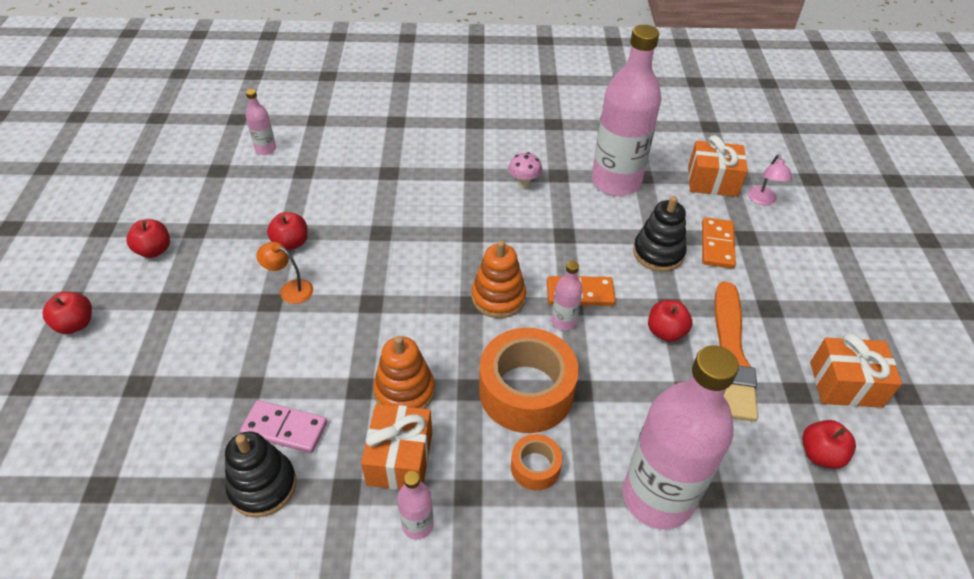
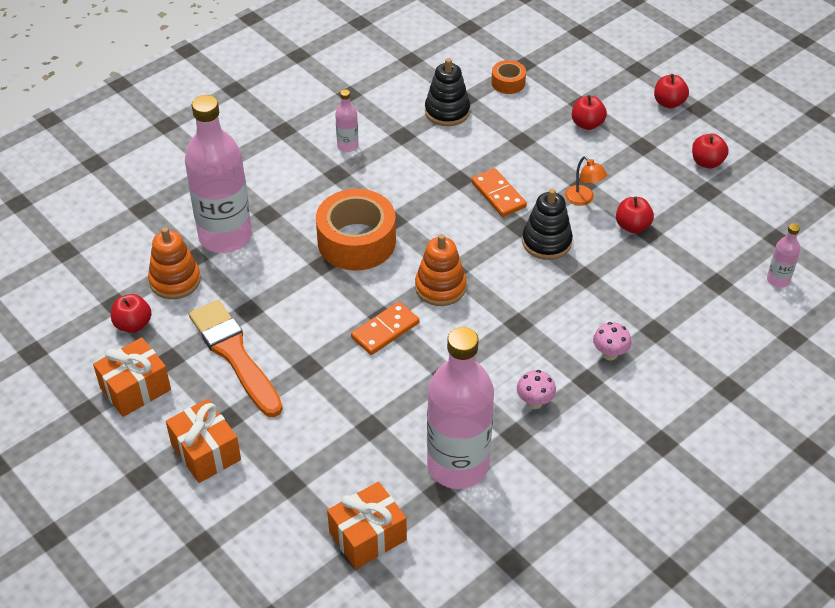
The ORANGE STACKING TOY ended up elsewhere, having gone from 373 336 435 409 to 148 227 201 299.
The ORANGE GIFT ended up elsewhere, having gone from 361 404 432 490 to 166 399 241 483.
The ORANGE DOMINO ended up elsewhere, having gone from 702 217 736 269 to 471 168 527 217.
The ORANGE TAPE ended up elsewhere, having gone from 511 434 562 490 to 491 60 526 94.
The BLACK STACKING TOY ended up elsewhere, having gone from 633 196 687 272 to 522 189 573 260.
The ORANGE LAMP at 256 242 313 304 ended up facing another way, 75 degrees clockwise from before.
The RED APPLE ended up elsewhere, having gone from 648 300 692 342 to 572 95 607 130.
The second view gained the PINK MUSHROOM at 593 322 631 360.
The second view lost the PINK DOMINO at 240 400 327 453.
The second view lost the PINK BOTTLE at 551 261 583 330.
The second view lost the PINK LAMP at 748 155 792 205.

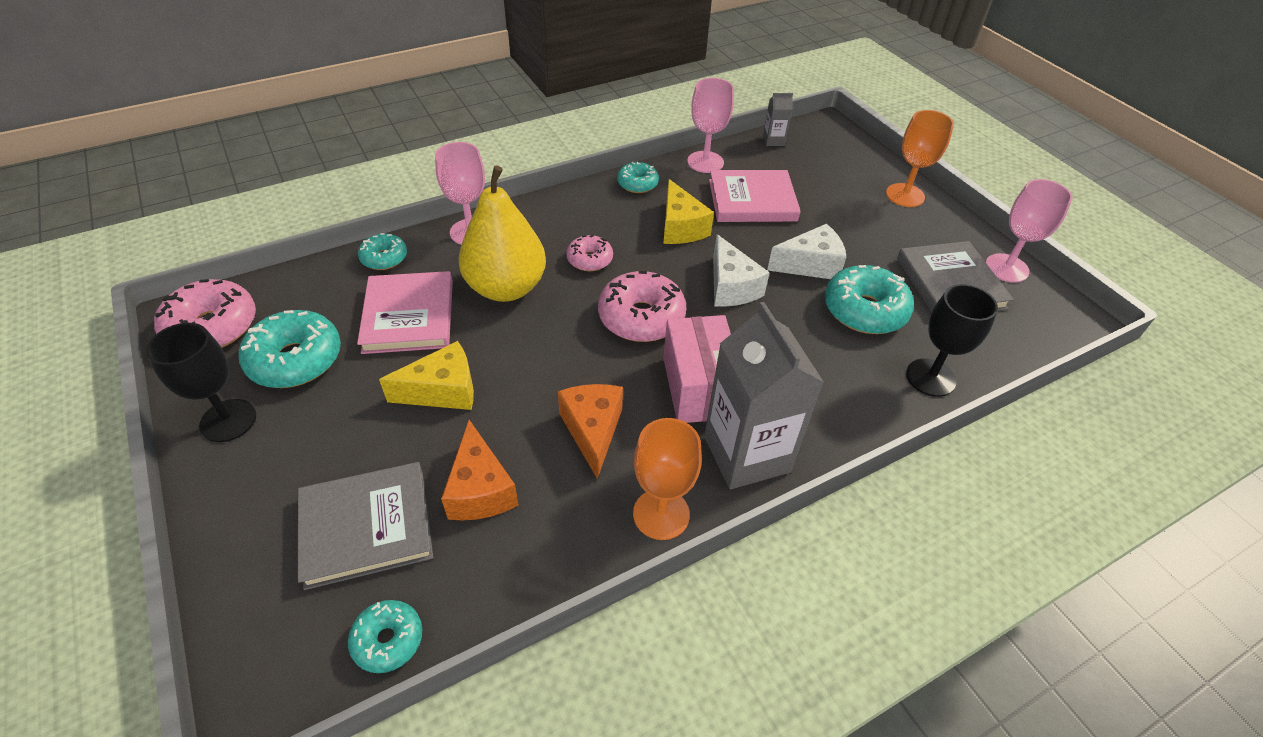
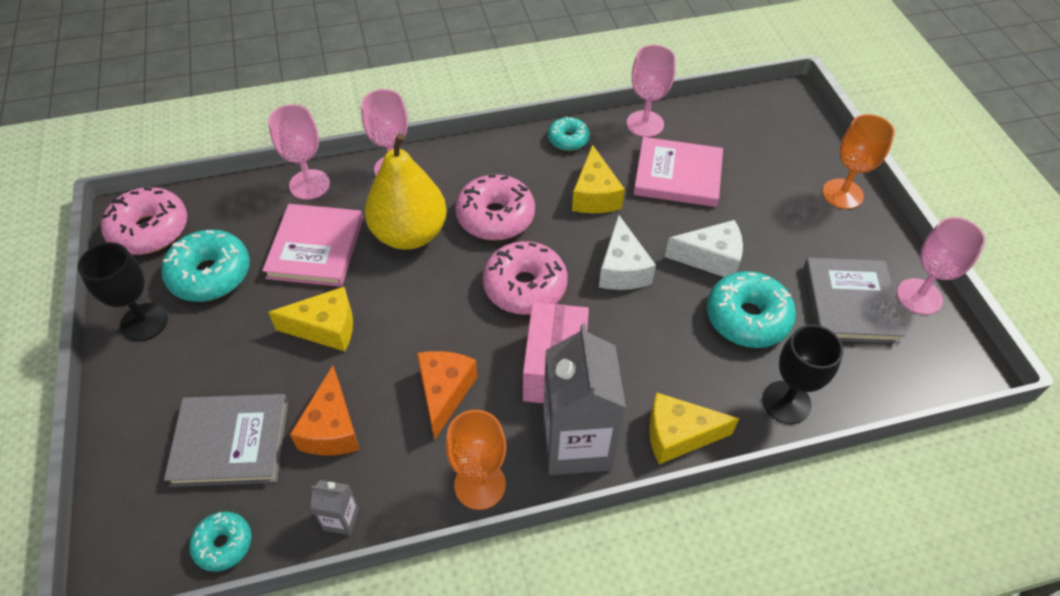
Where the TURQUOISE DONUT stood at 358 233 407 270, the PINK GOBLET came to stand at 268 104 330 200.
The GREY CARTON ended up elsewhere, having gone from 763 93 793 146 to 311 480 359 535.
The size of the PINK DONUT at 566 235 613 271 changed by a factor of 1.75.
The second view gained the YELLOW CHEESE at 649 392 739 464.

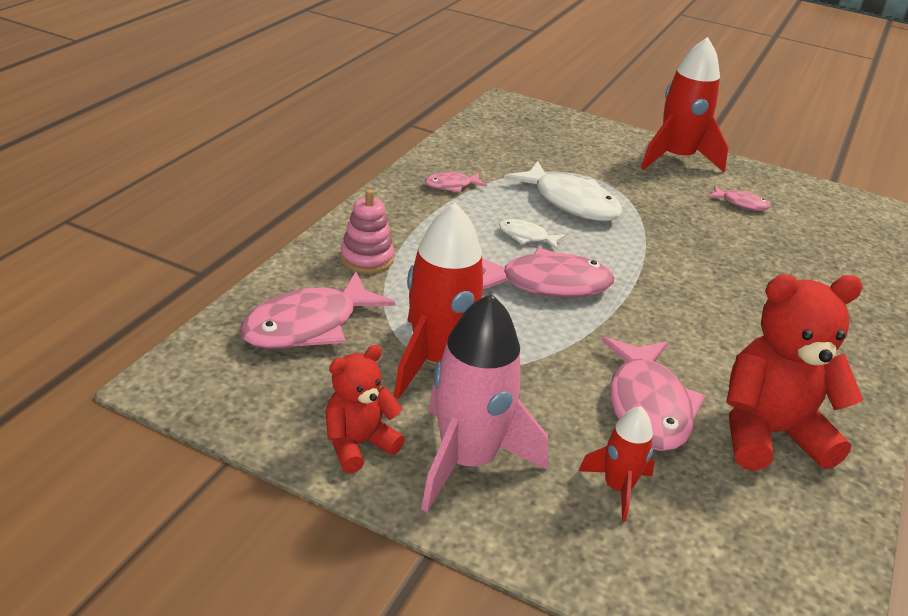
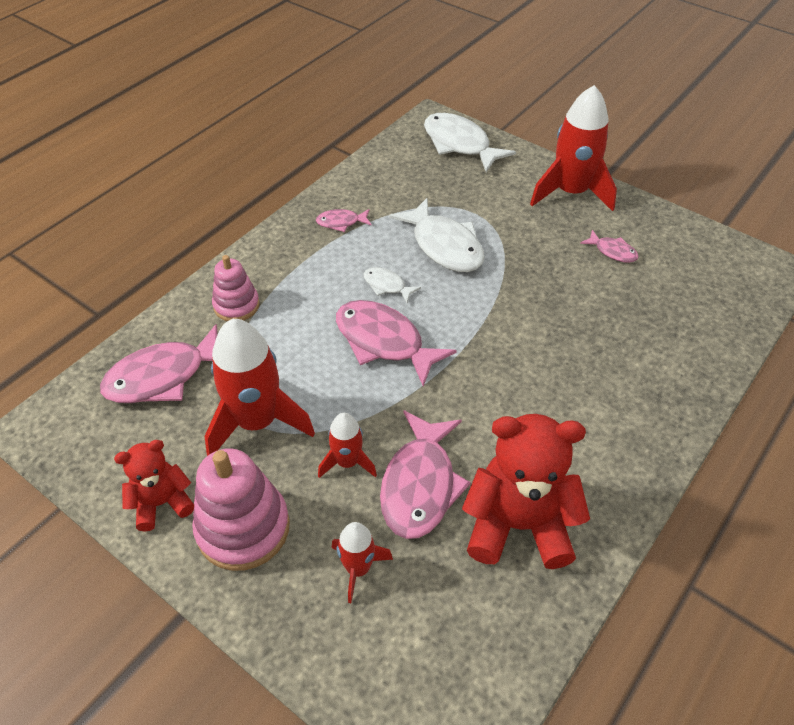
Where the PINK ROCKET stood at 421 293 548 512, the PINK STACKING TOY came to stand at 192 448 290 571.
The second view gained the RED ROCKET at 318 413 377 478.
The PINK FISH at 482 248 614 297 ended up facing another way, 150 degrees counterclockwise from before.
The second view gained the WHITE FISH at 424 113 516 172.

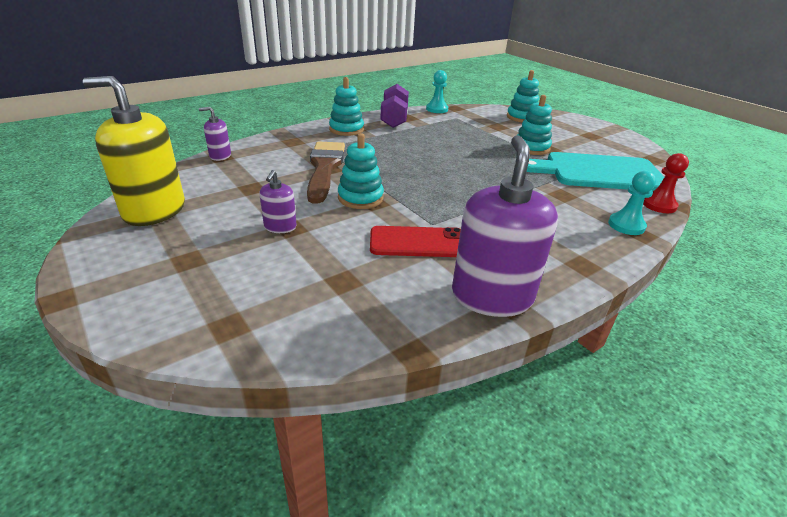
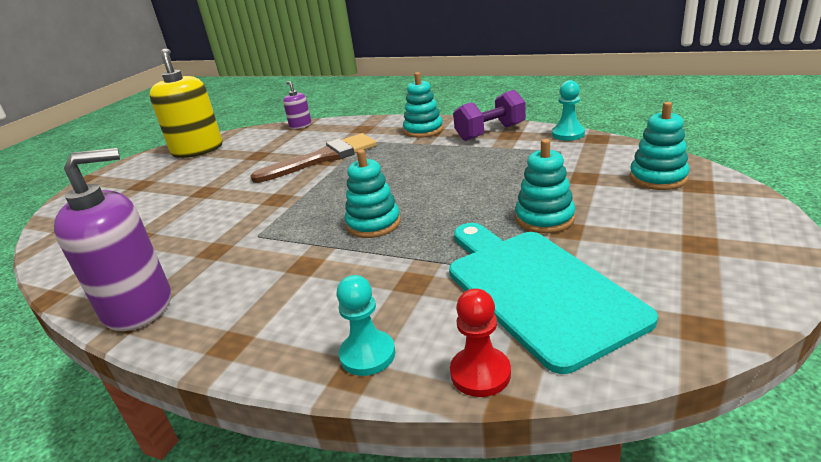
The TURQUOISE STACKING TOY ended up elsewhere, having gone from 338 133 384 209 to 345 149 401 238.
The second view lost the PURPLE SOAP DISPENSER at 259 170 297 233.
The second view lost the RED PHONE at 370 226 461 257.

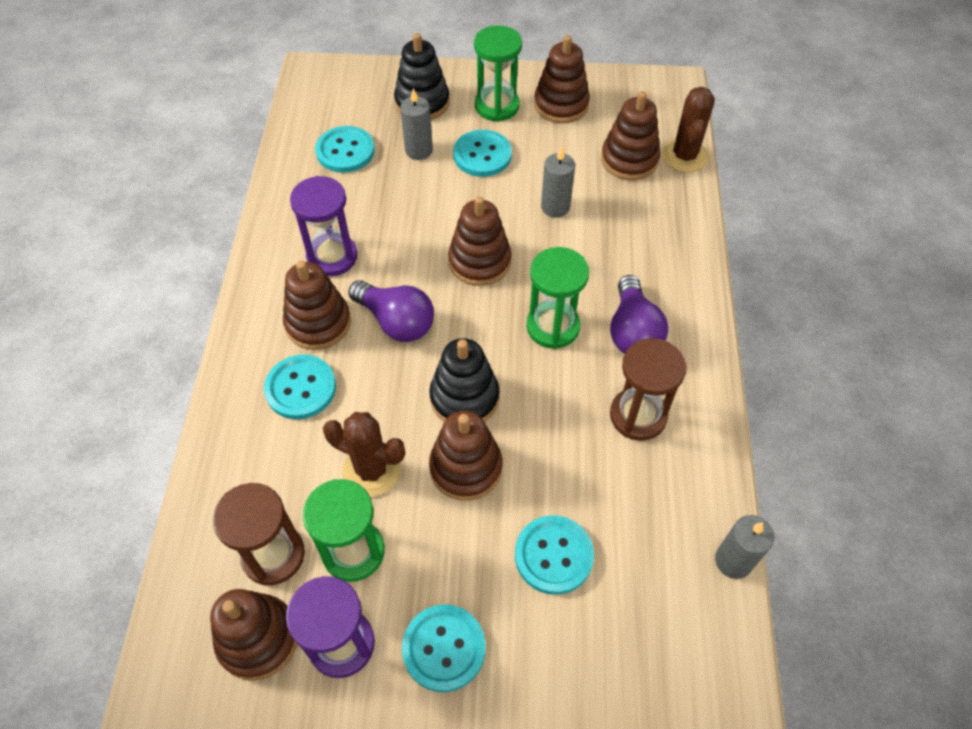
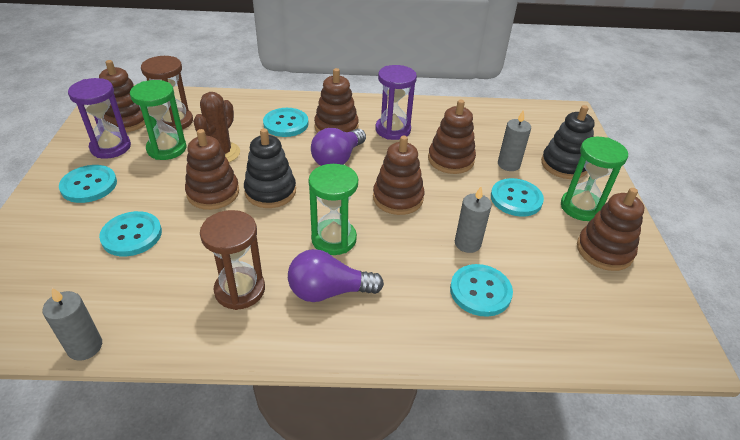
The BROWN STACKING TOY ended up elsewhere, having gone from 601 91 660 180 to 428 99 476 174.
The TURQUOISE BUTTON ended up elsewhere, having gone from 315 126 375 173 to 450 264 513 317.
The second view lost the BROWN CACTUS at 662 87 715 172.

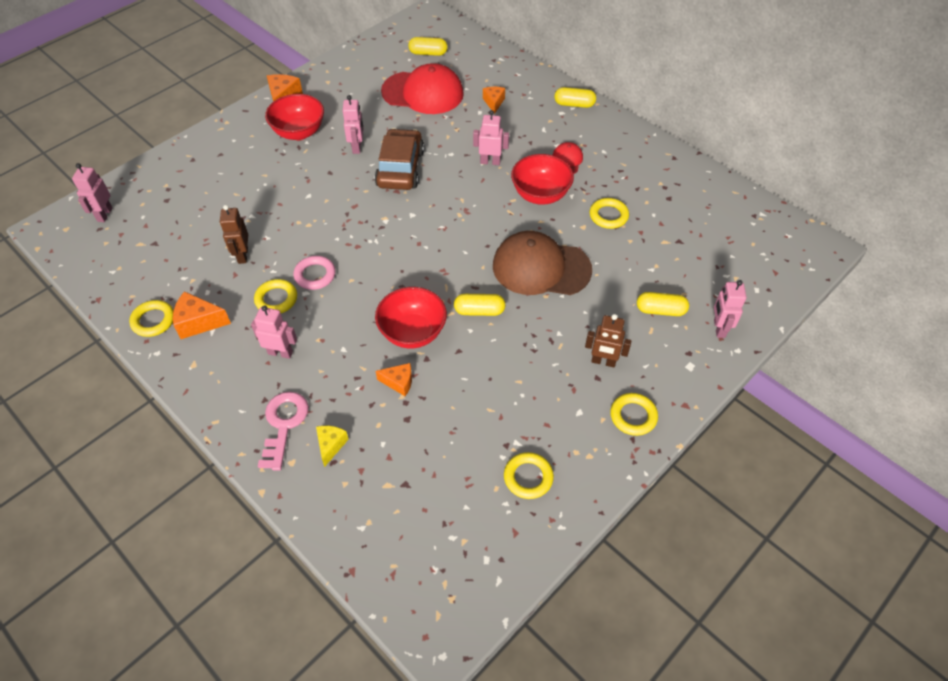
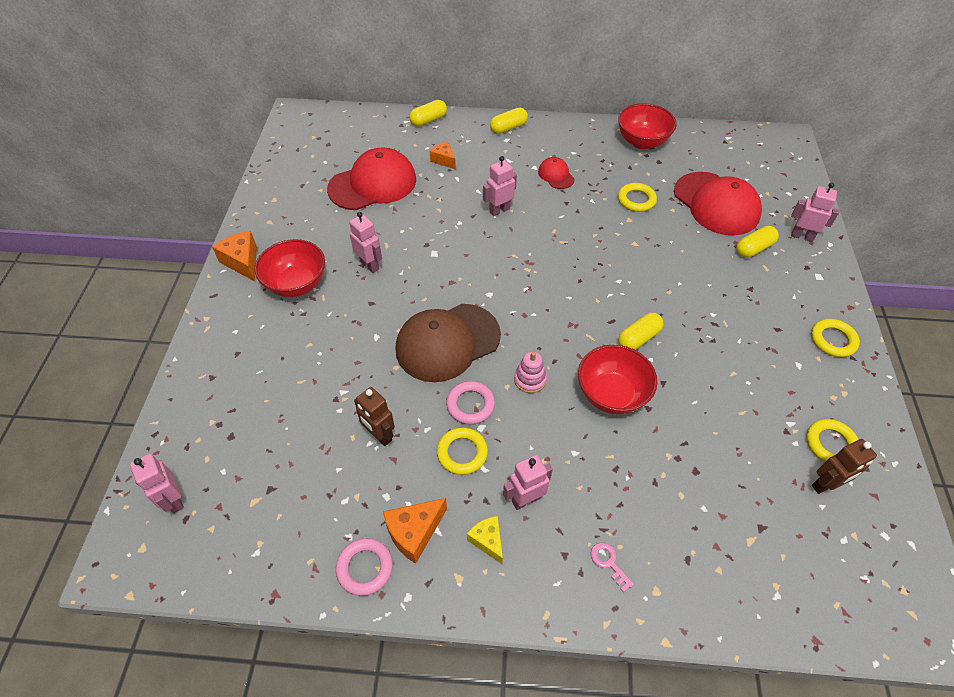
What was the YELLOW RING at 129 300 174 337 turned into the PINK RING at 336 538 393 596.
The BROWN CAP ended up elsewhere, having gone from 493 231 592 295 to 396 304 501 382.
The YELLOW CAPSULE ended up elsewhere, having gone from 408 37 448 56 to 409 100 447 126.
The YELLOW CHEESE ended up elsewhere, having gone from 316 426 349 467 to 467 516 503 564.
The second view gained the PINK STACKING TOY at 514 352 547 393.
The size of the PINK KEY at 258 392 309 471 changed by a factor of 0.51.
The RED BOWL ended up elsewhere, having gone from 511 154 574 205 to 618 103 677 149.
The second view gained the RED CAP at 674 172 762 235.
The PINK ROBOT at 714 280 747 338 ended up facing another way, 150 degrees clockwise from before.
The BROWN ROBOT ended up elsewhere, having gone from 585 314 631 367 to 812 439 877 494.
The second view lost the BROWN CAR at 375 128 425 190.
The second view lost the ORANGE CHEESE at 376 363 412 396.

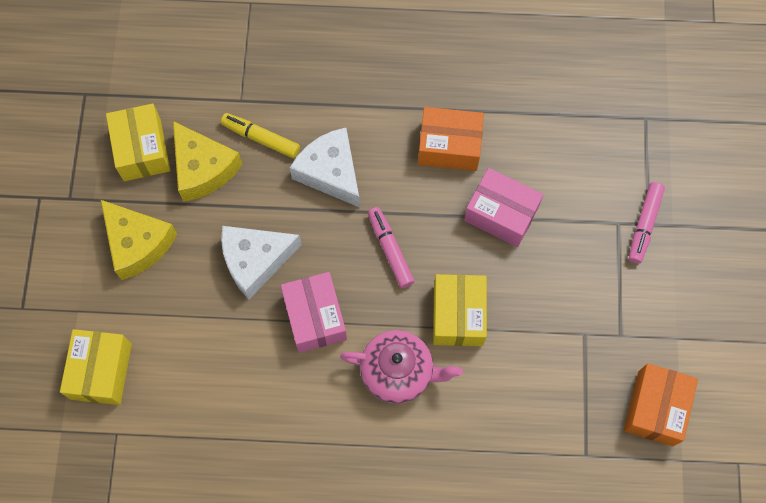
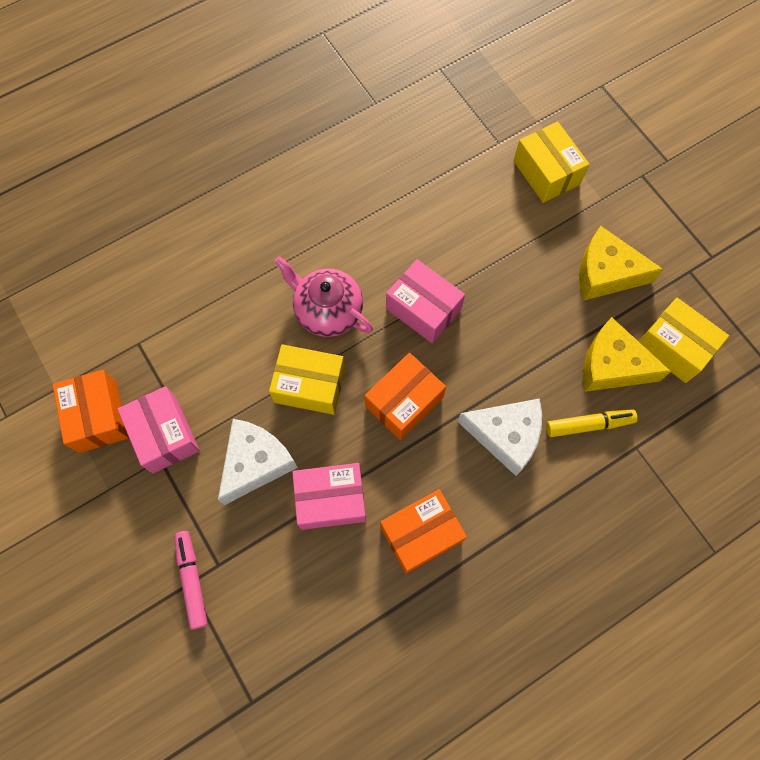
The second view gained the PINK BOX at 117 386 200 473.
The WHITE CHEESE ended up elsewhere, having gone from 221 226 302 299 to 218 419 298 505.
The YELLOW BOX at 433 274 487 346 ended up facing another way, 45 degrees counterclockwise from before.
The PINK TEAPOT at 340 330 463 404 ended up facing another way, 60 degrees clockwise from before.
Where the PINK MARKER stood at 368 207 415 288, the ORANGE BOX came to stand at 364 353 446 440.

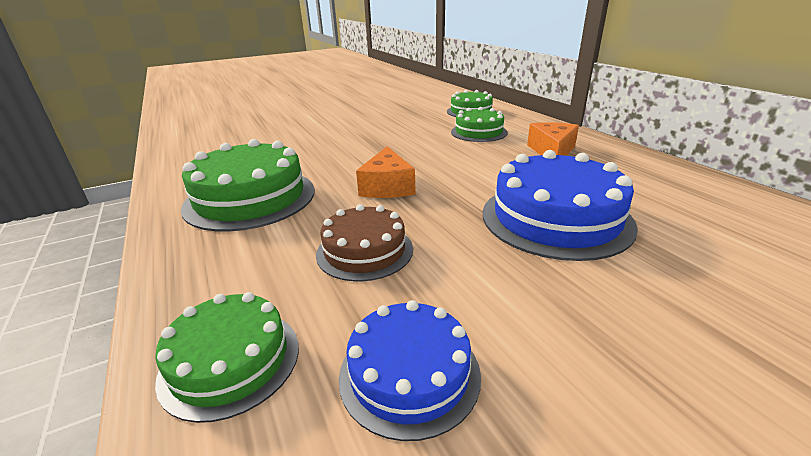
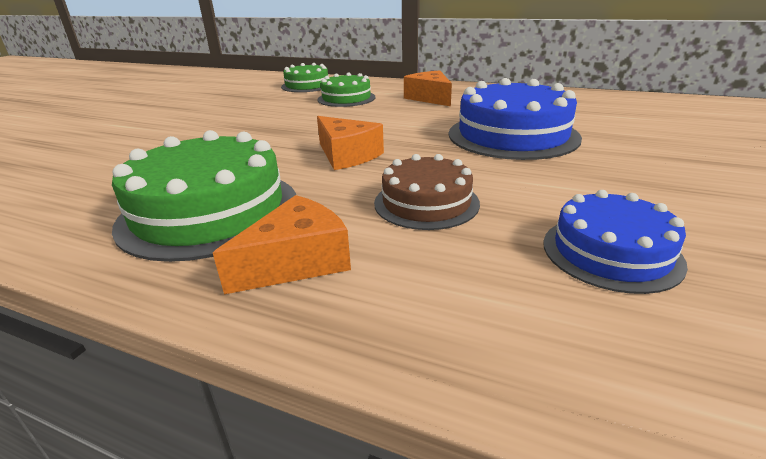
The second view gained the ORANGE CHEESE at 213 195 351 294.
The second view lost the GREEN CAKE at 155 292 299 423.

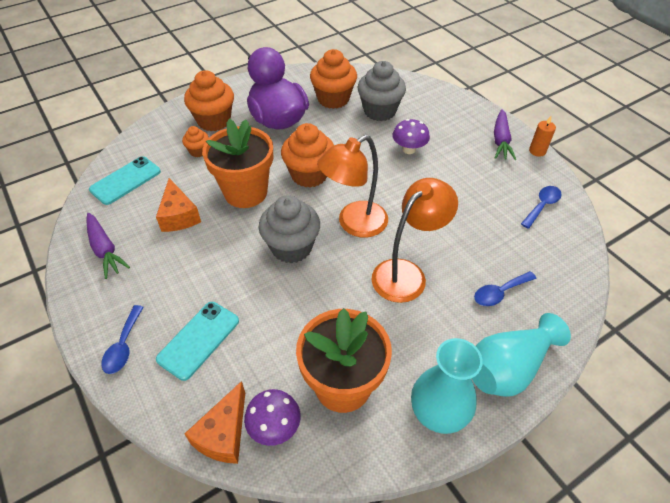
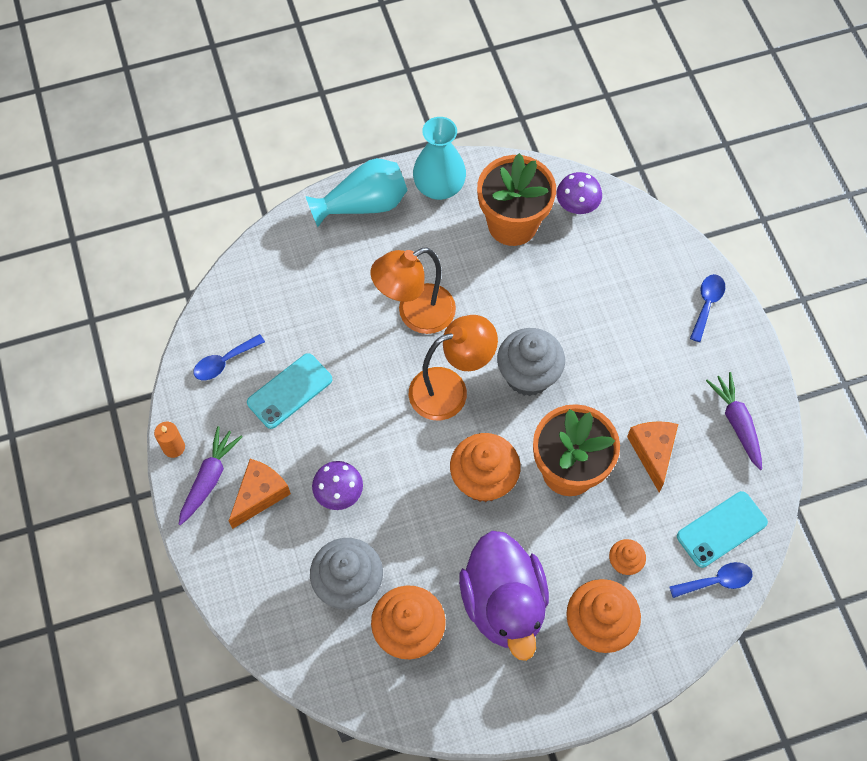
The ORANGE CHEESE ended up elsewhere, having gone from 185 381 245 464 to 229 459 291 529.
The TURQUOISE PHONE ended up elsewhere, having gone from 156 302 239 381 to 247 353 332 429.
The BLUE SPOON ended up elsewhere, having gone from 474 271 537 306 to 669 562 753 598.

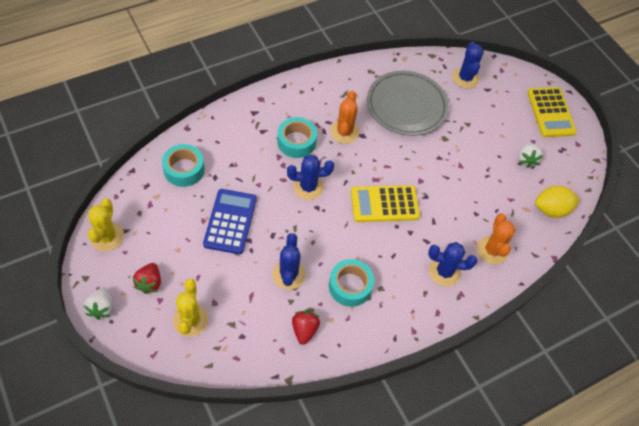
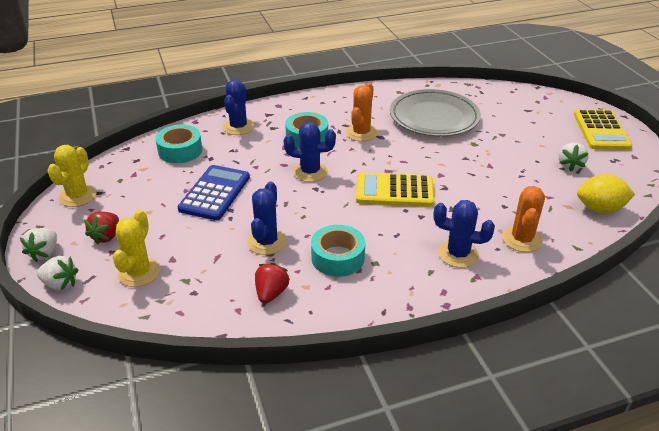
The second view gained the WHITE STRAWBERRY at 37 256 79 291.
The BLUE CACTUS ended up elsewhere, having gone from 452 42 484 88 to 223 80 255 135.

